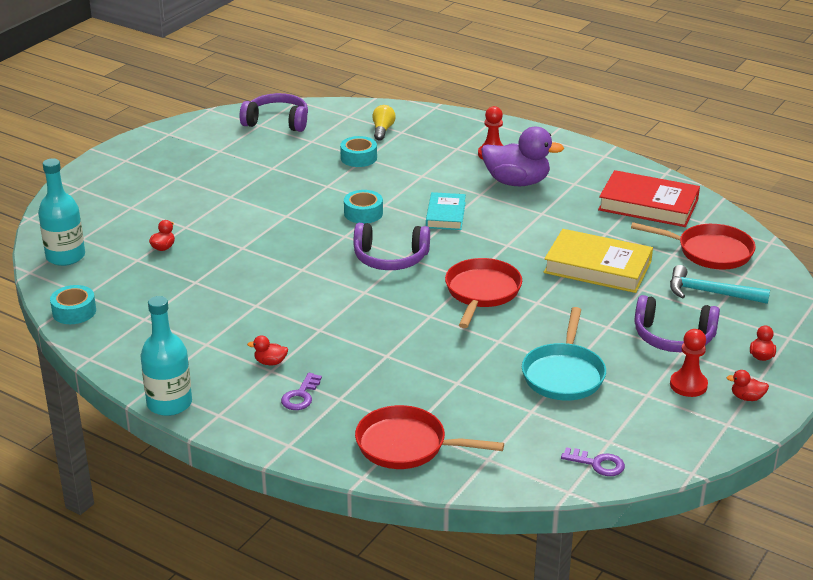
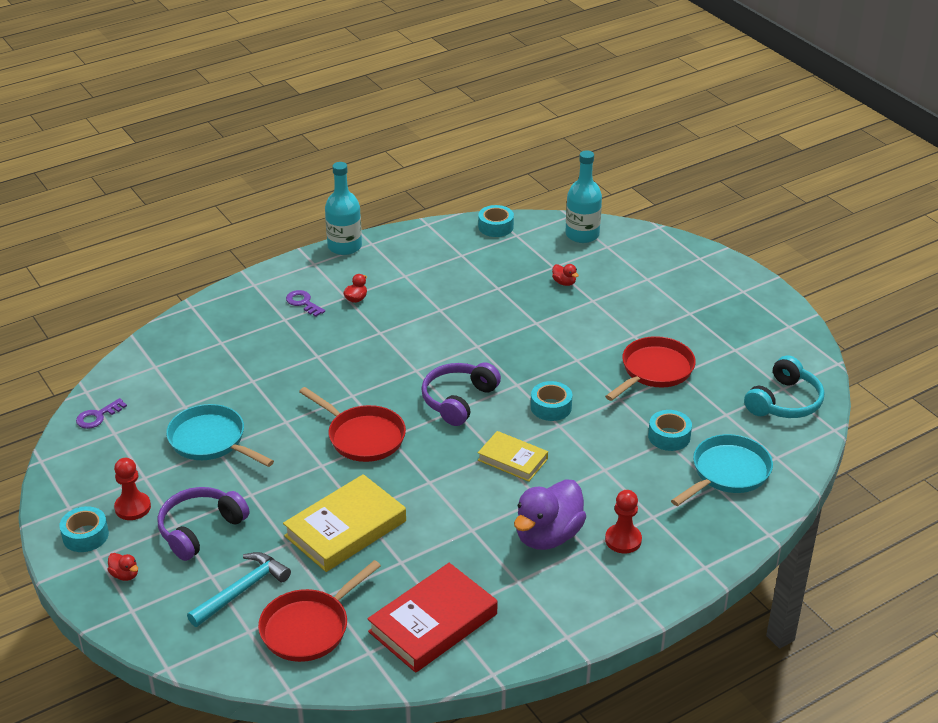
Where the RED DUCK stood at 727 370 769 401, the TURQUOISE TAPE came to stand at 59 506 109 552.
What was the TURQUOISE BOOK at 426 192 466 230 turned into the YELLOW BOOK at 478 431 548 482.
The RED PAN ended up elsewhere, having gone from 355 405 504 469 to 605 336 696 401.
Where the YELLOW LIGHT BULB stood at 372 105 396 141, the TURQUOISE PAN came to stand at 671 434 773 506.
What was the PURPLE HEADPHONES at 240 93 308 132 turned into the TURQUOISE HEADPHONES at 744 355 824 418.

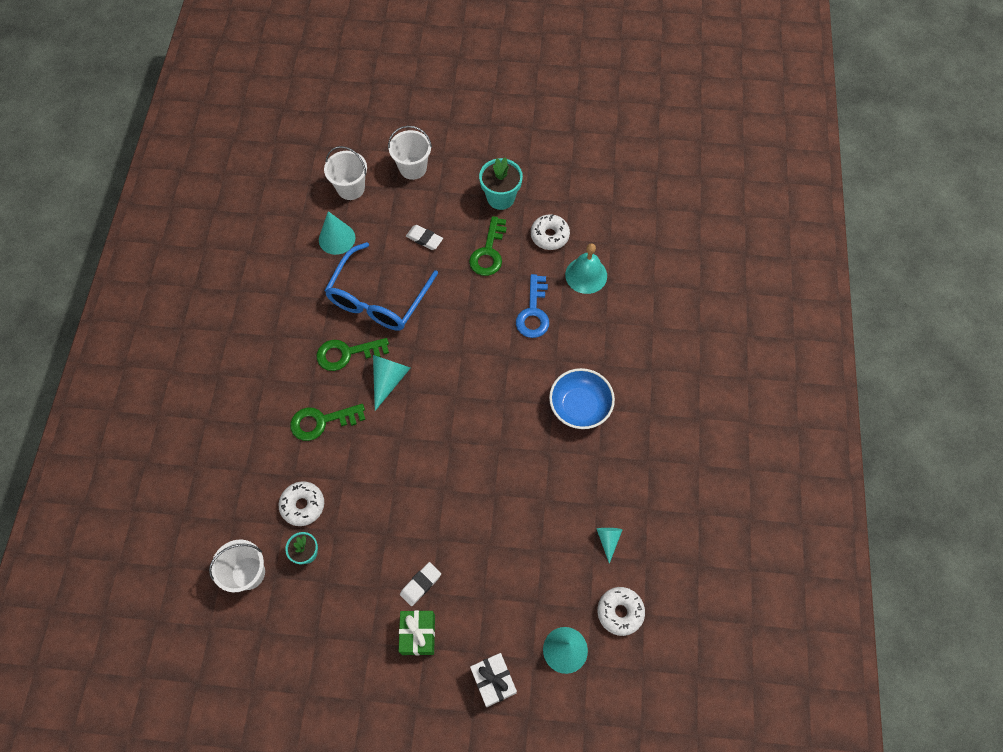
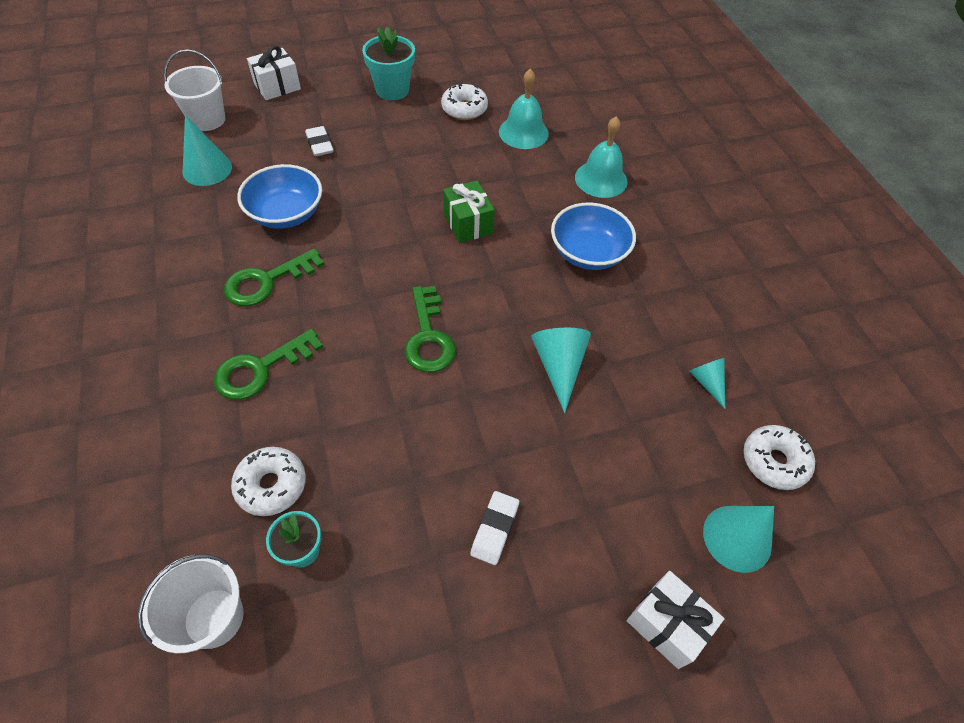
Where the BLUE GLASSES stood at 324 242 438 330, the BLUE BOWL came to stand at 237 164 322 229.
Where the WHITE BUCKET stood at 388 126 432 180, the WHITE GIFT came to stand at 247 45 301 100.
The WHITE ERASER at 406 225 443 250 ended up facing another way, 60 degrees clockwise from before.
The GREEN KEY ended up elsewhere, having gone from 469 216 507 276 to 405 286 456 373.
The GREEN GIFT ended up elsewhere, having gone from 399 610 435 655 to 443 180 495 243.
The TURQUOISE CONE ended up elsewhere, having gone from 373 355 411 411 to 531 328 591 413.
The second view gained the TURQUOISE BELL at 575 116 628 198.
The second view lost the BLUE KEY at 516 274 549 338.

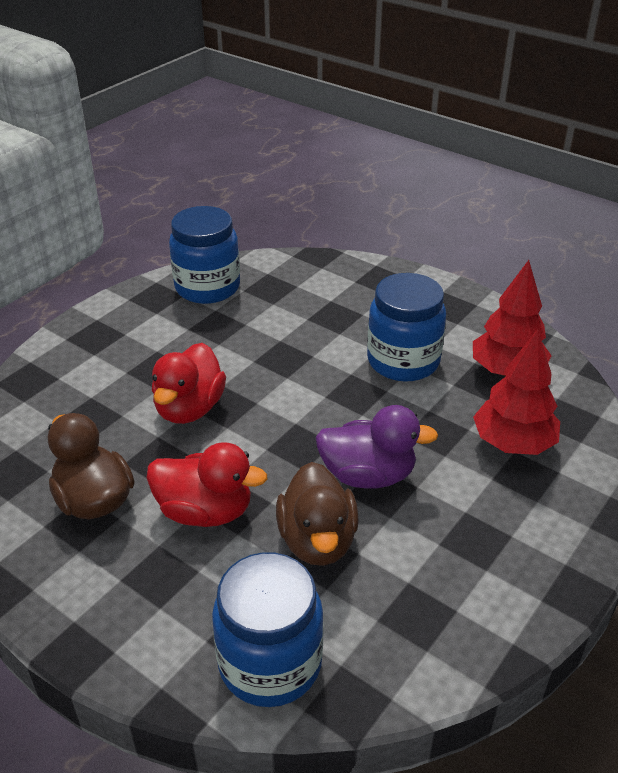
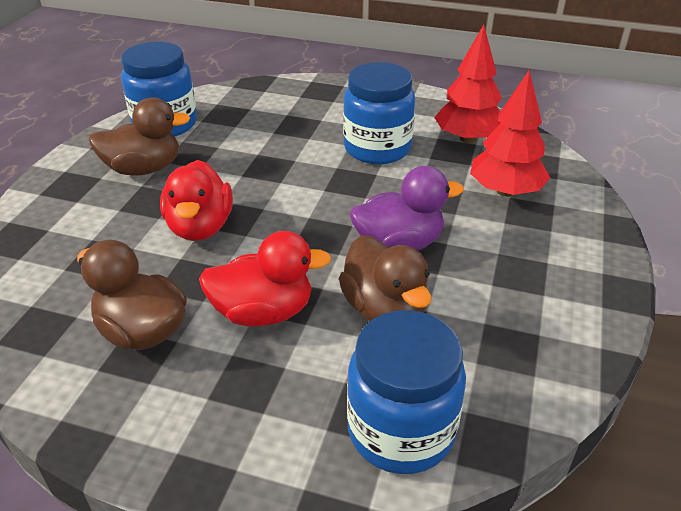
The second view gained the BROWN DUCK at 88 98 190 176.

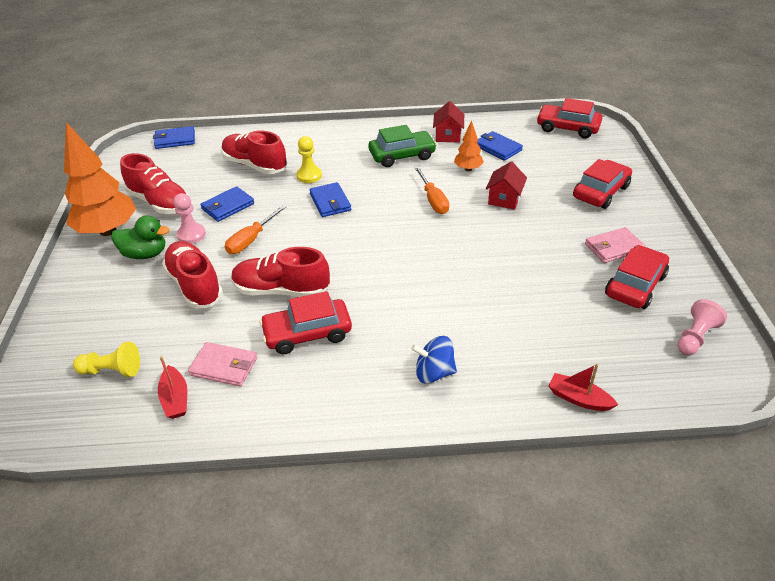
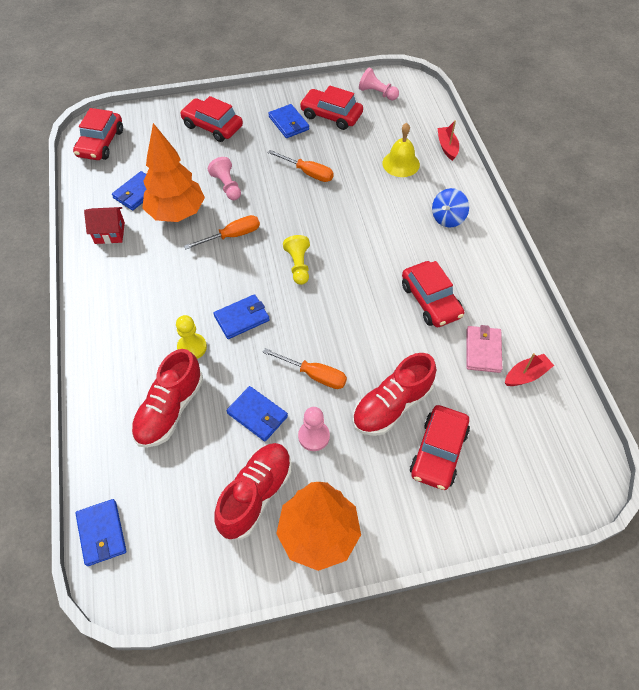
The size of the ORANGE TREE at 454 121 484 171 changed by a factor of 2.04.
Where the RED HOUSE stood at 486 161 527 210, the PINK PAWN came to stand at 208 157 241 200.
What was the PINK WALLET at 585 227 646 263 turned into the BLUE WALLET at 268 104 309 138.
The second view gained the ORANGE SCREWDRIVER at 268 150 334 182.
The YELLOW PAWN ended up elsewhere, having gone from 73 342 140 377 to 283 235 310 285.
The second view gained the YELLOW BELL at 382 123 420 177.
The second view gained the RED CAR at 410 405 470 490.
The BLUE SPINNING TOP at 411 336 457 384 ended up facing another way, 45 degrees clockwise from before.
The RED BOAT at 549 364 618 411 ended up facing another way, 150 degrees clockwise from before.
The second view lost the GREEN DUCK at 111 215 170 259.
The second view lost the RED SHOE at 231 247 330 297.
The second view lost the GREEN CAR at 369 125 437 167.

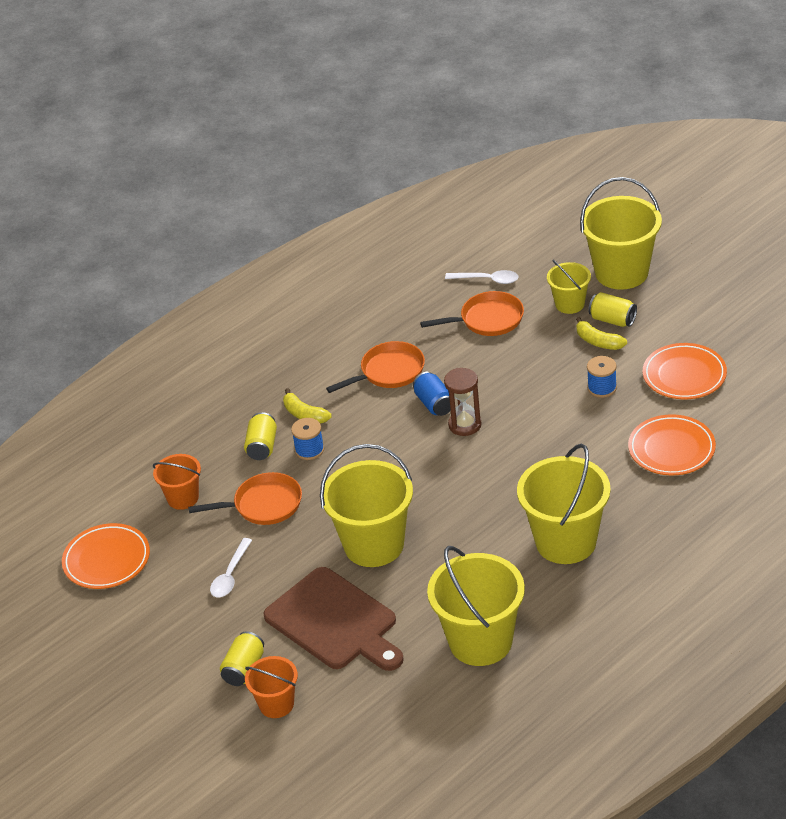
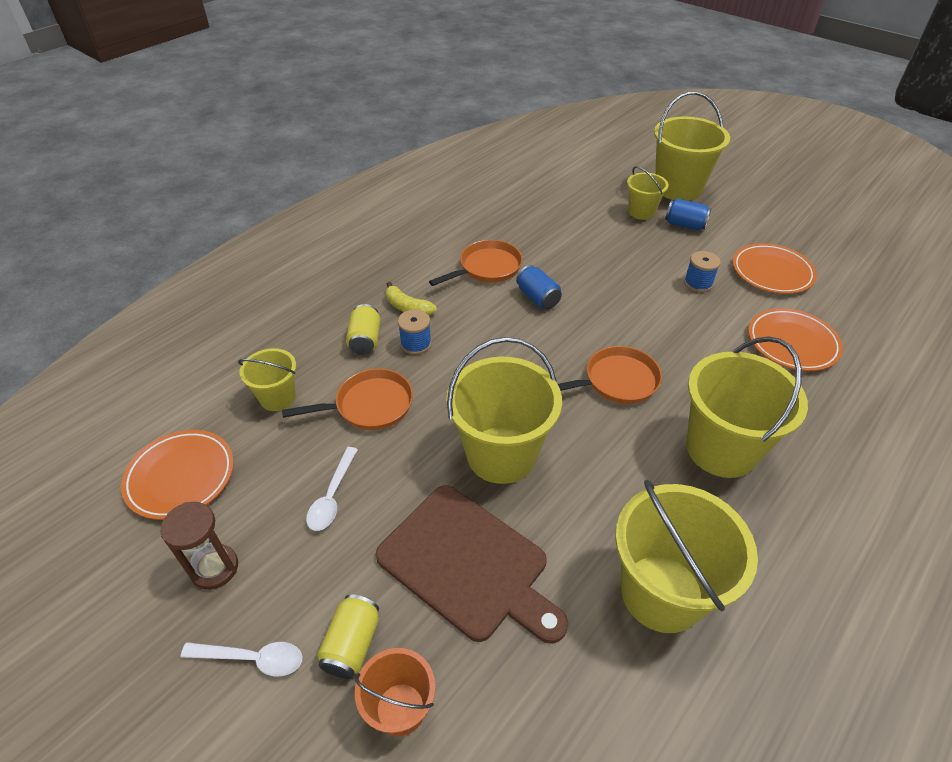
The BROWN HOURGLASS ended up elsewhere, having gone from 444 368 482 436 to 160 502 238 590.
The WHITE SPOON ended up elsewhere, having gone from 445 270 519 284 to 181 642 302 676.
What was the ORANGE BUCKET at 153 454 201 510 turned into the YELLOW BUCKET at 238 348 296 411.
The ORANGE PAN ended up elsewhere, having gone from 420 291 524 336 to 558 346 662 404.
What was the YELLOW CAN at 588 292 637 327 turned into the BLUE CAN at 665 198 711 230.
The second view lost the YELLOW BANANA at 576 317 627 350.

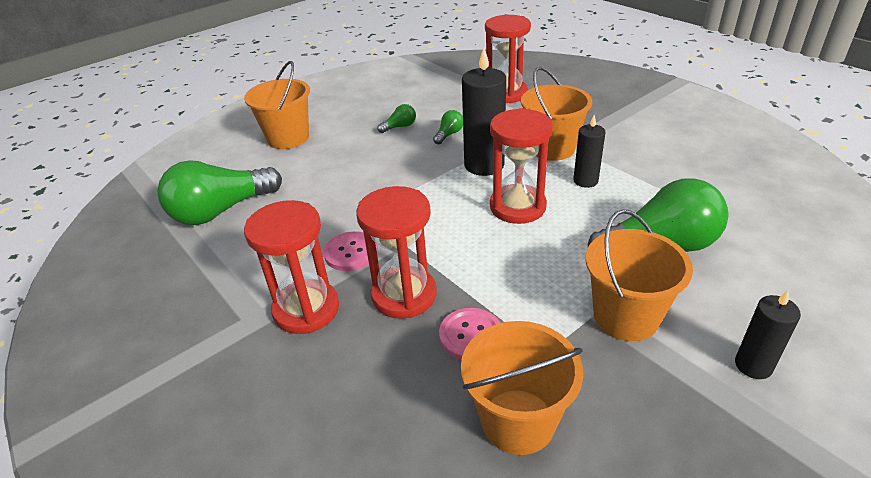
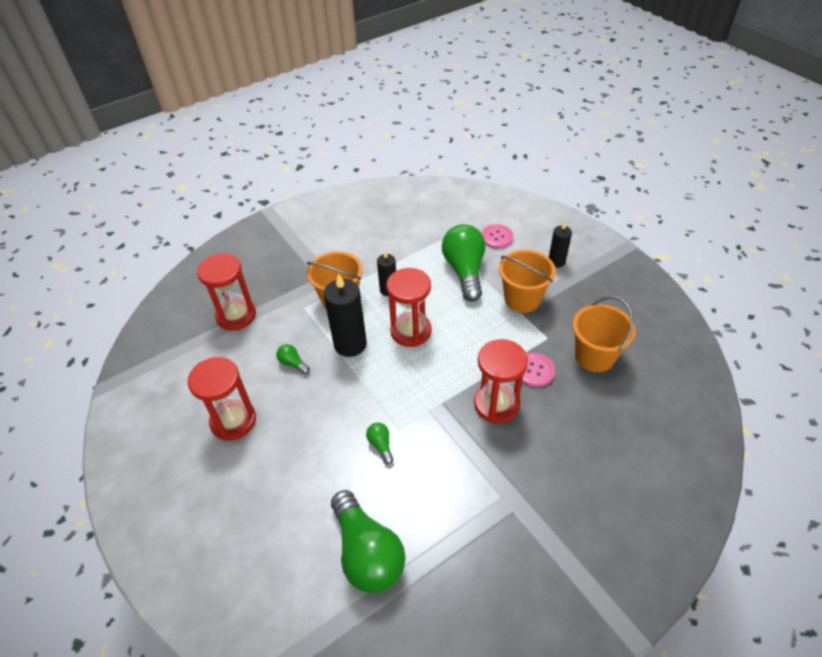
The RED HOURGLASS ended up elsewhere, having gone from 244 200 339 334 to 188 357 256 441.
The GREEN LIGHT BULB ended up elsewhere, having gone from 377 104 416 133 to 366 422 394 464.
The PINK BUTTON ended up elsewhere, having gone from 323 231 378 271 to 481 224 513 249.
The second view lost the ORANGE BUCKET at 244 61 310 149.

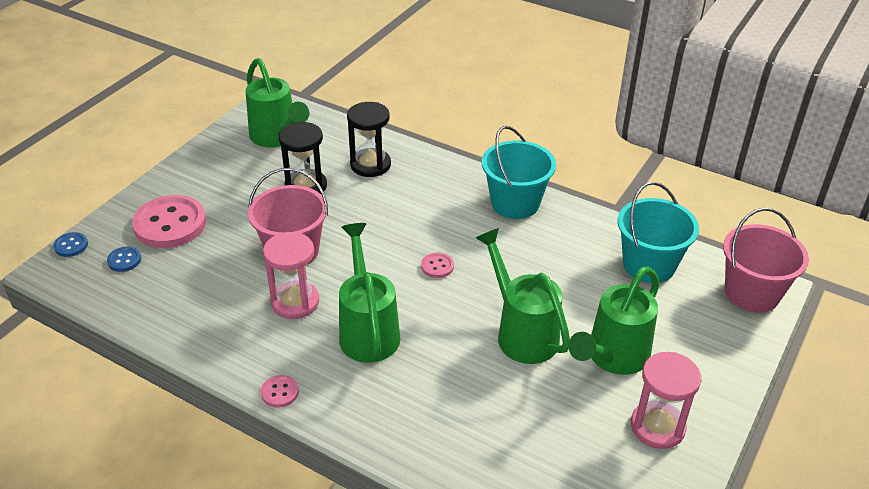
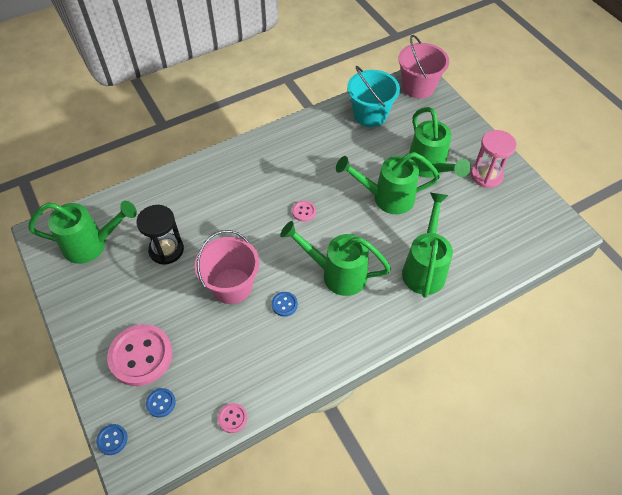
The PINK BUTTON ended up elsewhere, having gone from 261 375 299 408 to 218 403 247 433.
Where the PINK HOURGLASS stood at 263 232 319 319, the BLUE BUTTON came to stand at 271 292 298 317.
The second view gained the GREEN WATERING CAN at 402 192 453 298.
The second view lost the BLACK HOURGLASS at 347 102 391 177.
The second view lost the TURQUOISE BUCKET at 482 126 556 219.

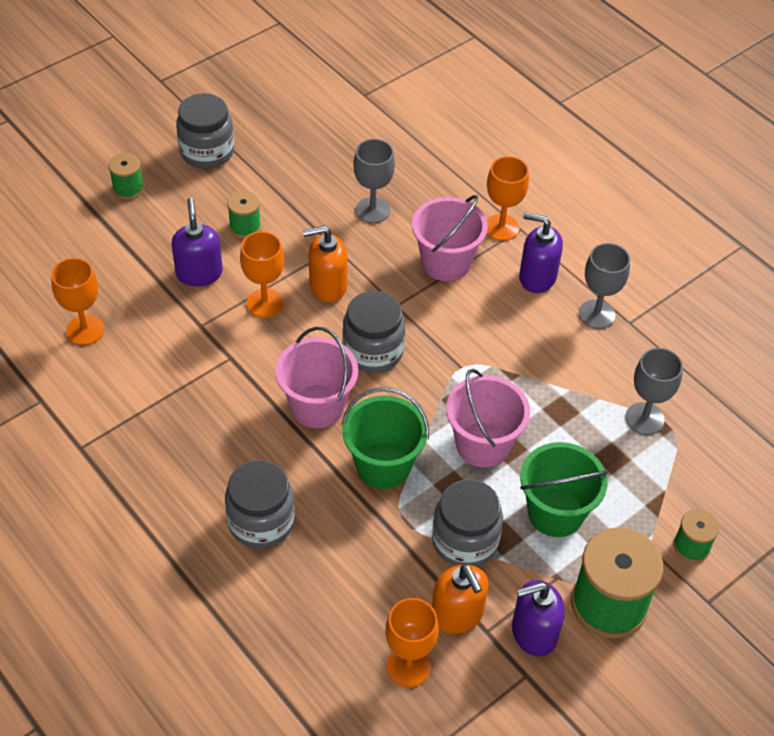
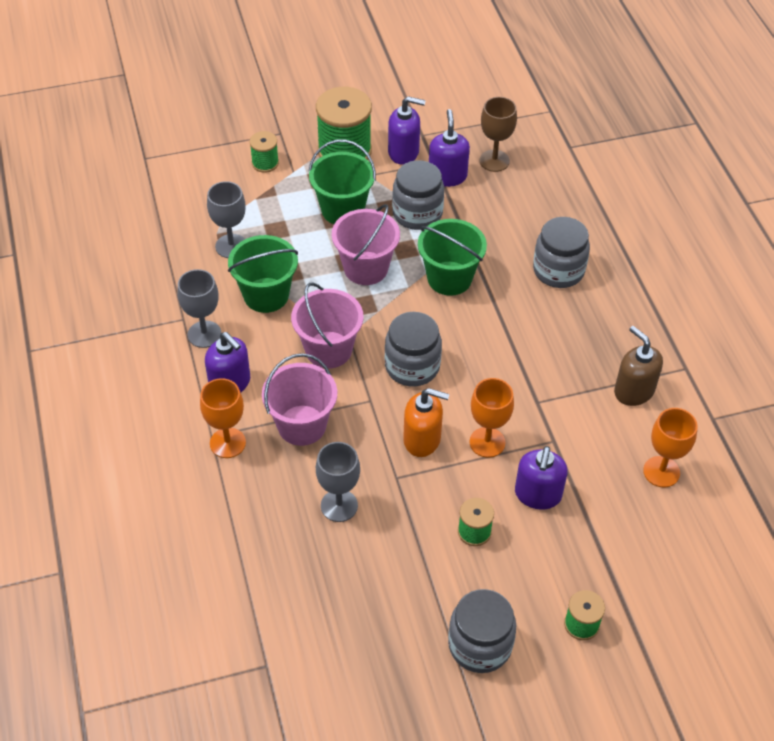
The second view gained the GREEN BUCKET at 228 235 298 313.
The PINK BUCKET ended up elsewhere, having gone from 276 327 358 428 to 291 283 363 369.
What was the ORANGE SOAP DISPENSER at 432 564 489 634 turned into the PURPLE SOAP DISPENSER at 429 109 470 187.
What was the ORANGE GOBLET at 385 598 439 687 turned into the BROWN GOBLET at 480 97 517 172.
The second view gained the BROWN SOAP DISPENSER at 614 326 663 406.

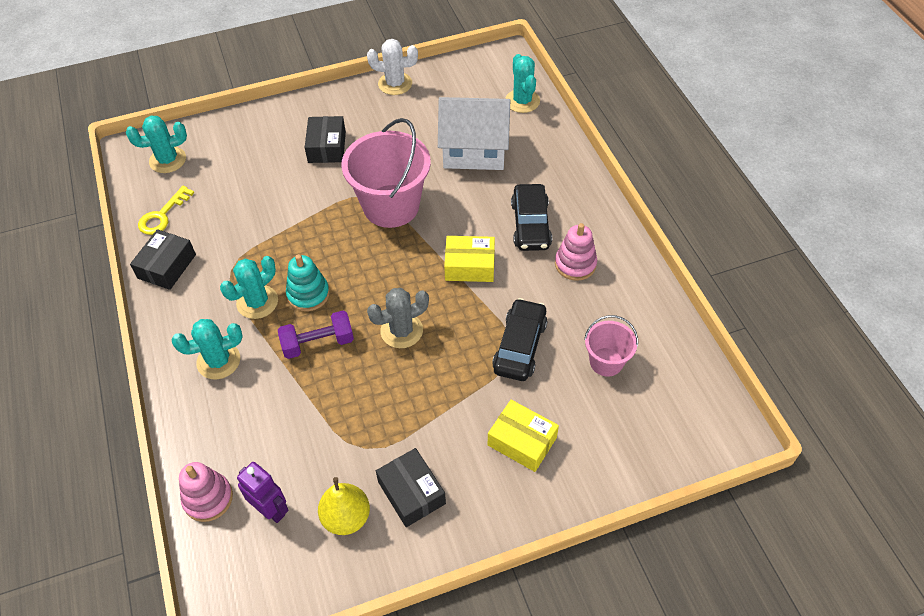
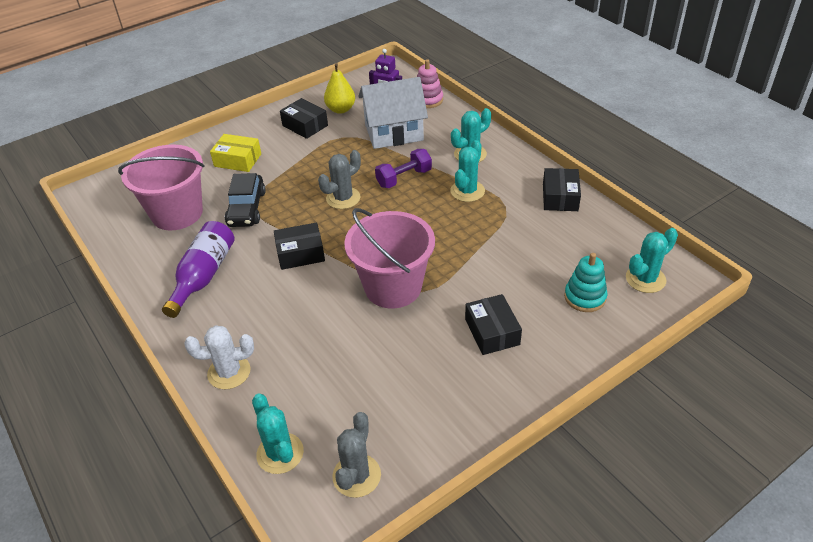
The size of the PINK BUCKET at 584 315 638 377 changed by a factor of 1.92.
Where the PINK STACKING TOY stood at 555 223 597 281, the PURPLE BOTTLE came to stand at 162 221 234 318.
The WHITE CACTUS ended up elsewhere, having gone from 367 39 418 95 to 185 325 254 389.
What was the YELLOW BOX at 444 236 495 282 turned into the BLACK BOX at 274 222 325 270.
The second view gained the GREY CACTUS at 332 412 381 498.
The WHITE HOUSE ended up elsewhere, having gone from 438 97 510 170 to 358 77 428 149.
The TURQUOISE STACKING TOY ended up elsewhere, having gone from 286 254 330 311 to 564 253 607 312.
The second view lost the YELLOW KEY at 138 186 194 235.
The second view lost the BLACK CAR at 511 184 552 251.

